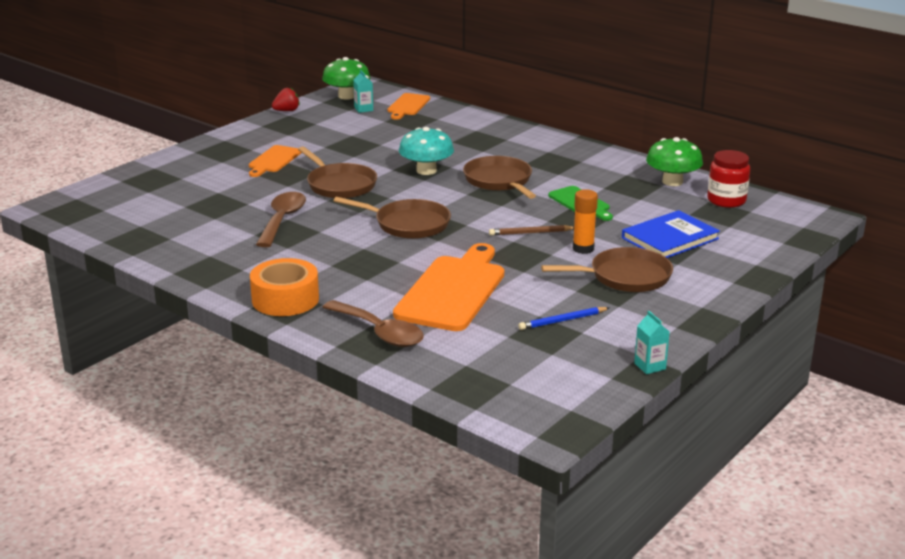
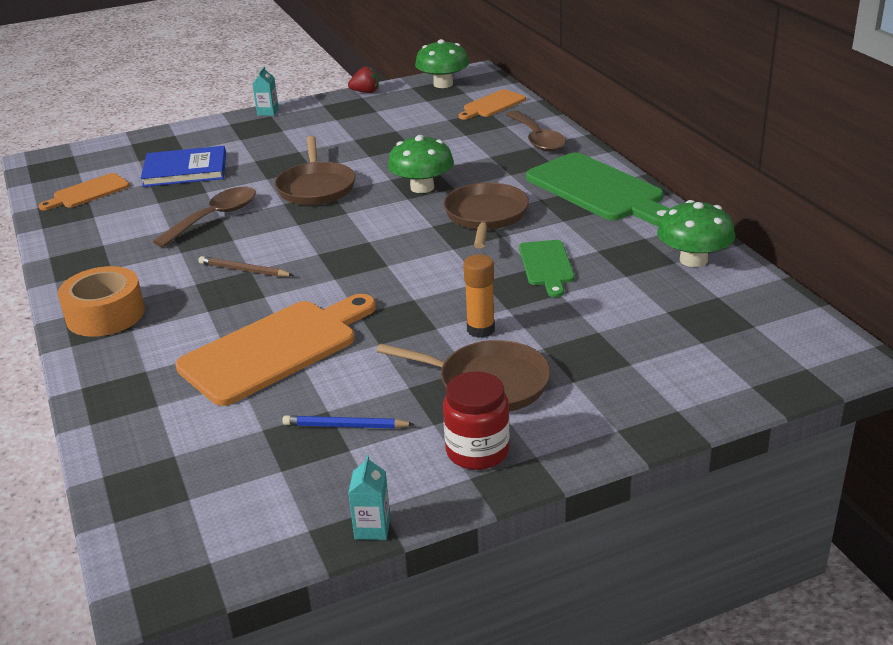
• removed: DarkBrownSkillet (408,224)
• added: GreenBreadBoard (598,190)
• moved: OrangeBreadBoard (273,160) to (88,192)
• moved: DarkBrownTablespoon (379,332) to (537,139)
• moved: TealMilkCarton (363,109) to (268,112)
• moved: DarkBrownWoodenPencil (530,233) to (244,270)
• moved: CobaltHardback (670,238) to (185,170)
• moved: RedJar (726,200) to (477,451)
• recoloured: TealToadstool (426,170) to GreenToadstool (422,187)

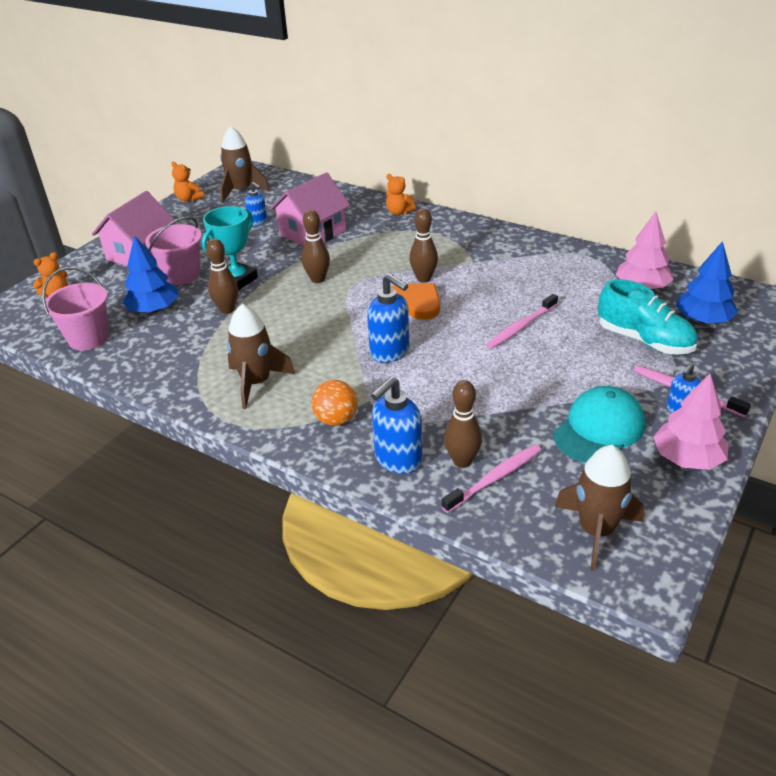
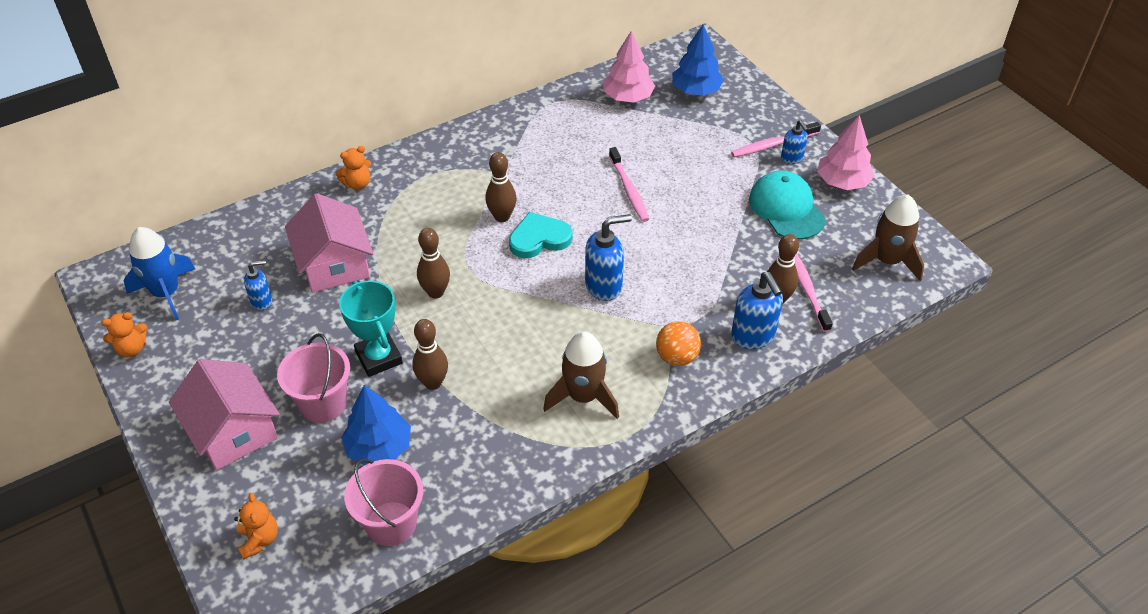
• removed: TealLaceUpShoe (644,340)
• recoloured: DarkBrownRocket (241,191) to CobaltRocket (166,293)
• recoloured: OrangeLoveHeart (416,303) to TealLoveHeart (539,239)

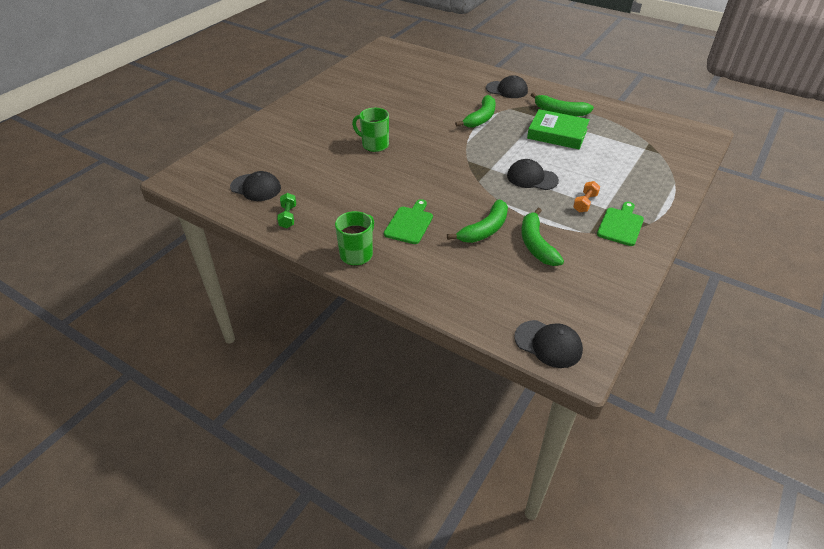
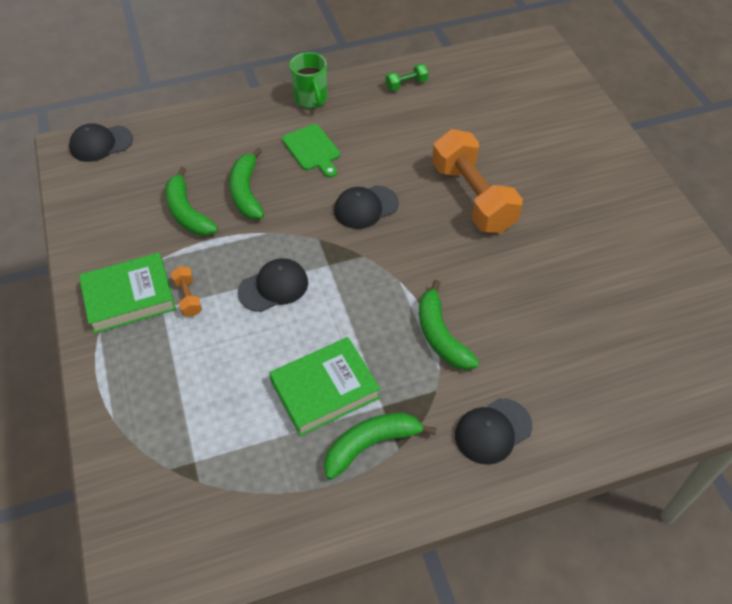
• moved: BlackBaseballCap (256,188) to (365,207)
• replaced: GreenMug (374,145) to OrangeDumbbell (472,197)
• replaced: GreenBreadBoard (621,225) to GreenHardback (129,297)
• turned: GreenDumbbell (288,217) = (406,84) 60 degrees counterclockwise
• turned: GreenBananaFruit (536,244) = (187,212) 150 degrees counterclockwise

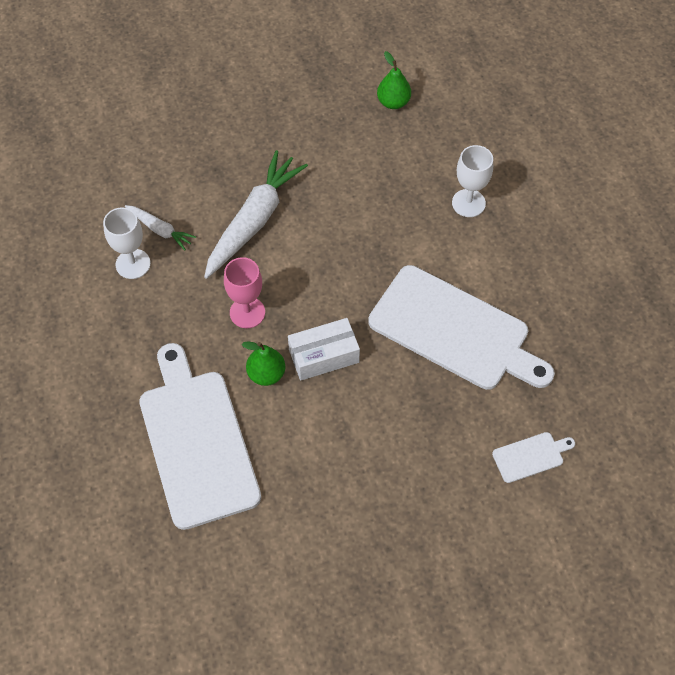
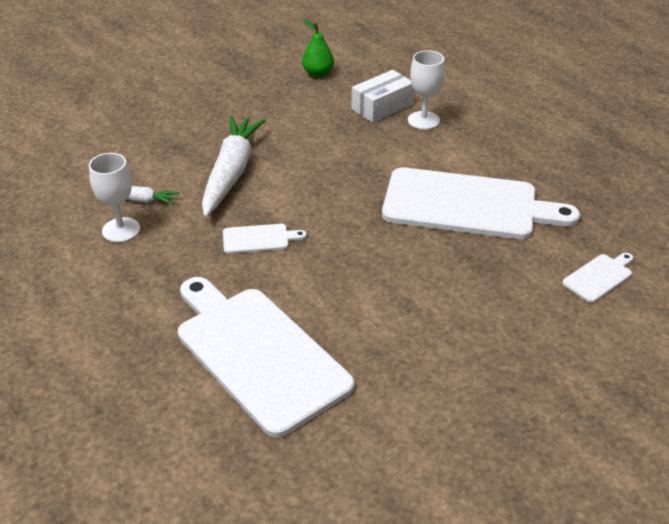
• removed: GreenToyPear (266,374)
• moved: SnowWhiteParcel (324,356) to (382,107)
• replaced: RosePinkGoblet (247,312) to SnowWhiteBreadBoard (259,239)

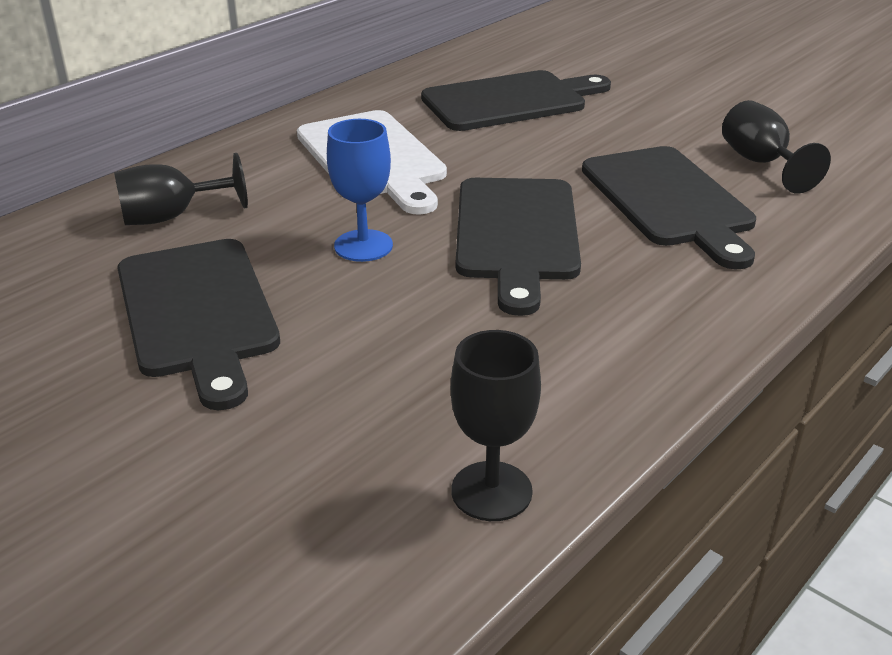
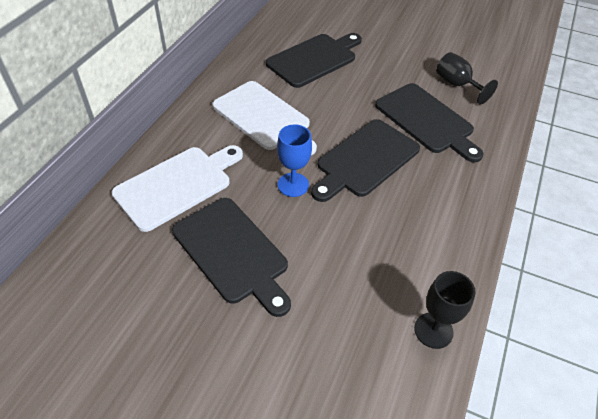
• replaced: BlackGoblet (171,217) to SnowWhiteBreadBoard (177,185)
• turned: BlackBreadBoard (516,234) = (365,160) 60 degrees clockwise

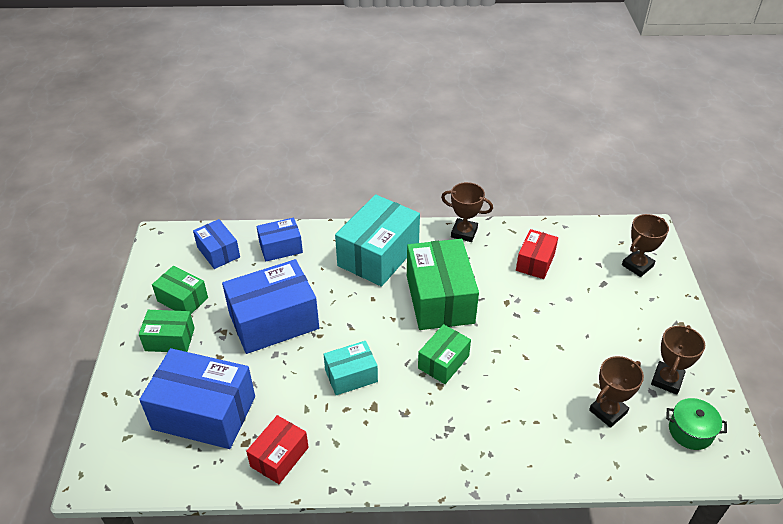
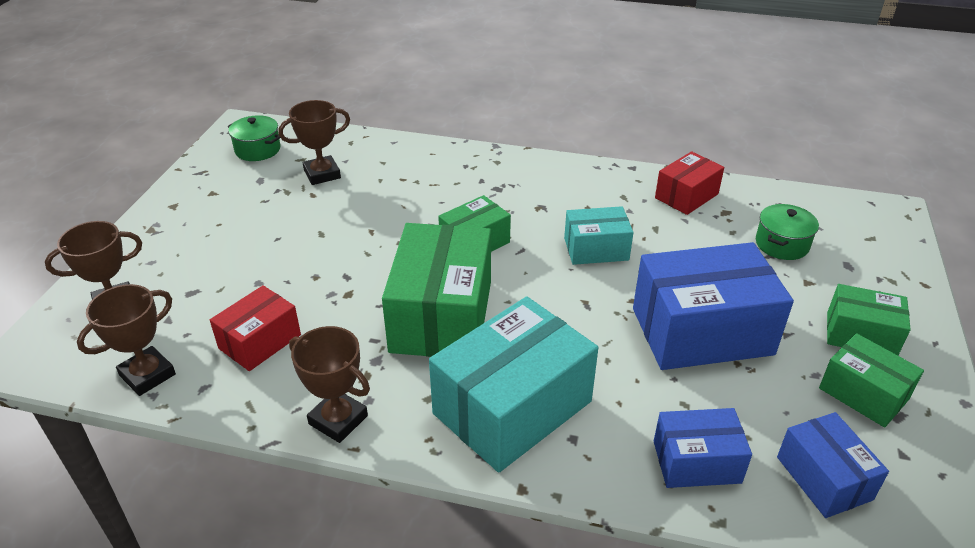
• moved: DarkBrownPrizeCup (667,380) to (147,375)
• replaced: CobaltParcel (204,413) to GreenPot (782,244)

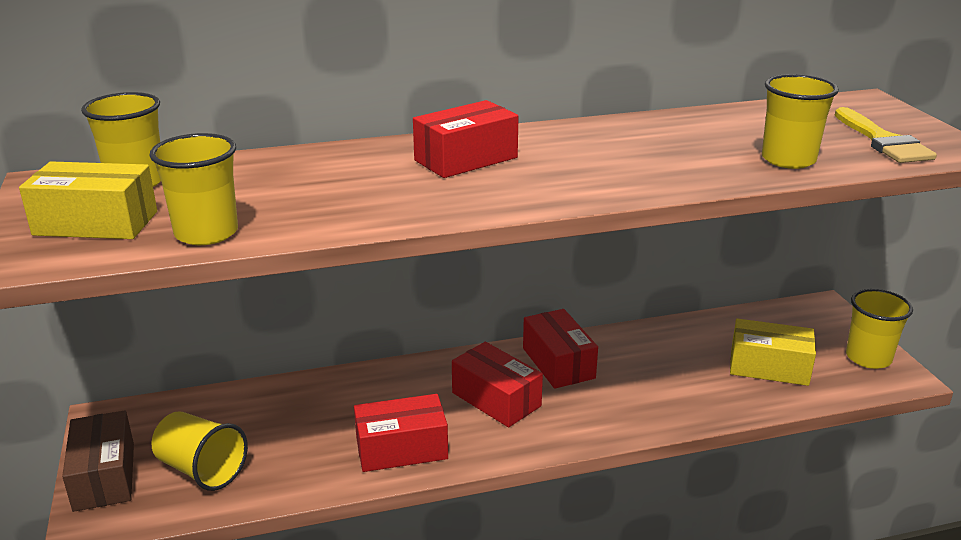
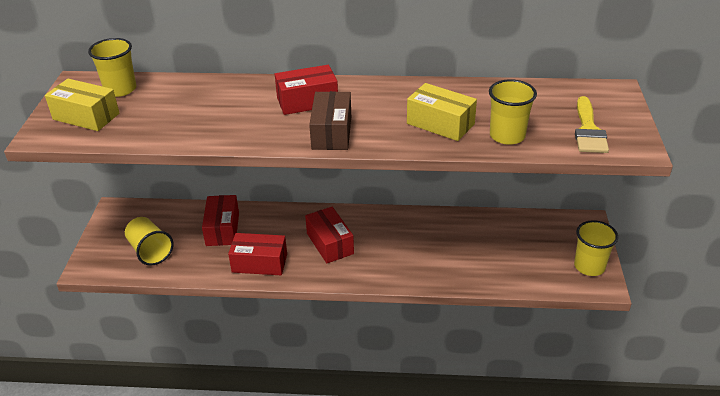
• removed: BrightYellowBeaker (206,233)
• moved: DarkBrownParcel (104,476) to (331,132)
• moved: RedParcel (558,363) to (222,229)
• moved: BrightYellowParcel (769,367) to (440,124)

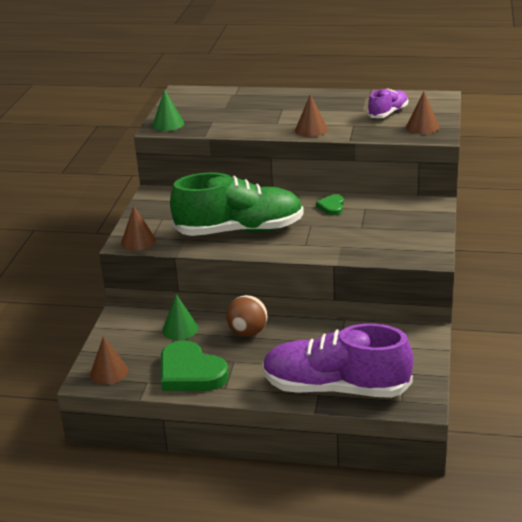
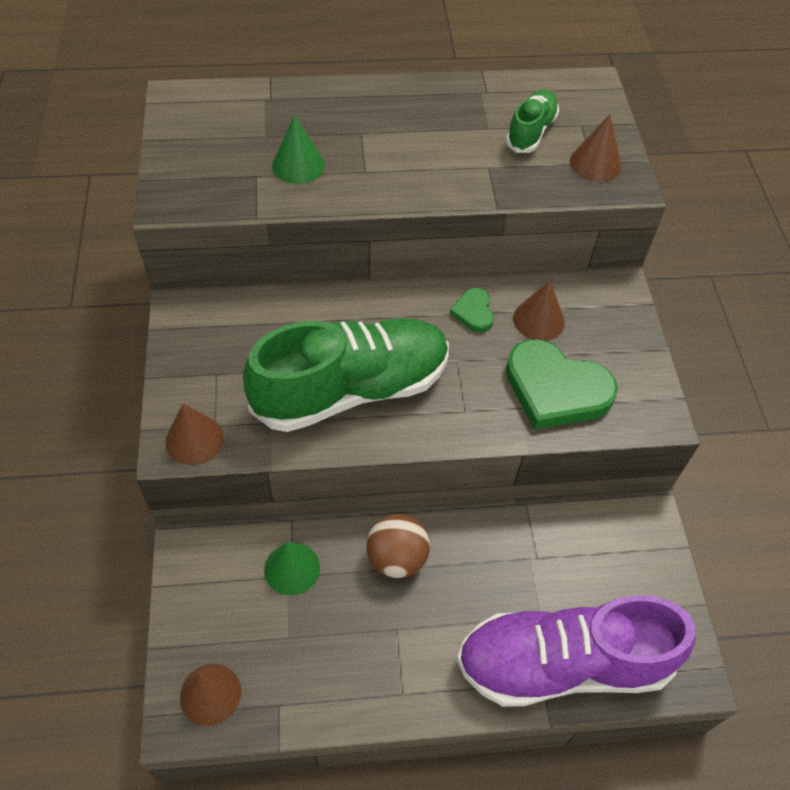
• moved: GreenSolidCone (168,124) to (298,165)
• moved: GreenLoveHeart (190,372) to (555,389)
• moved: DarkBrownSolidCone (311,130) to (538,320)
• recoloured: PurpleLaceUpShoe (388,113) to GreenLaceUpShoe (531,132)

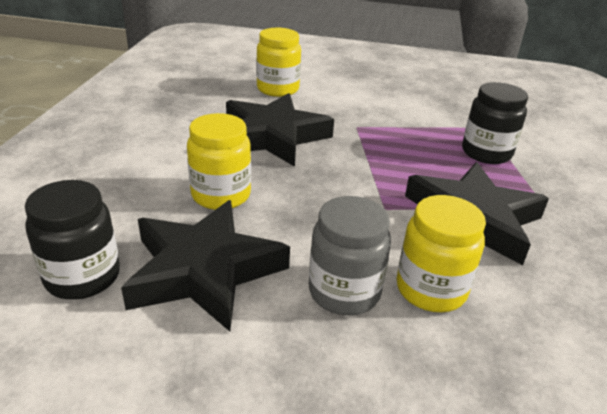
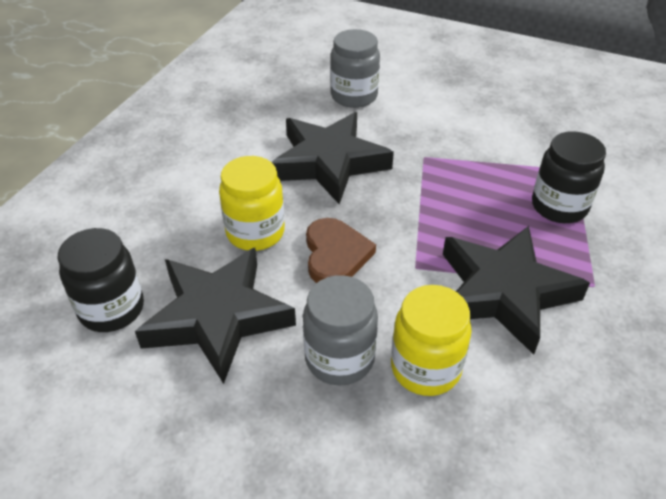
• added: DarkBrownLoveHeart (335,254)
• recoloured: BrightYellowJar (278,89) to GreyJar (354,96)

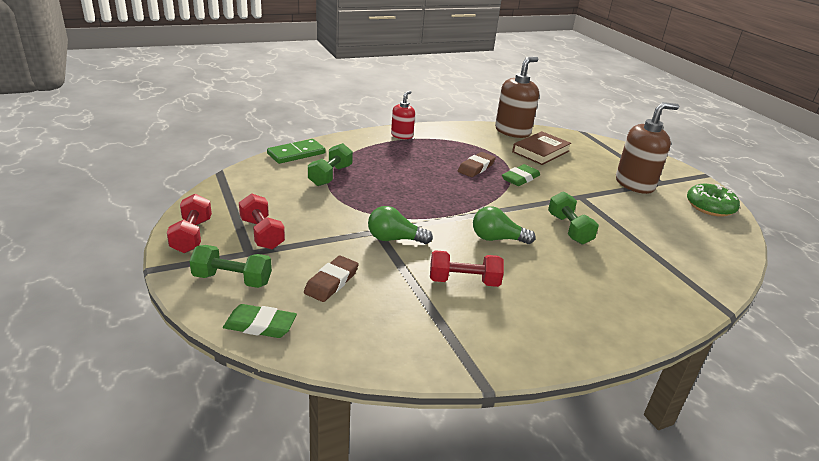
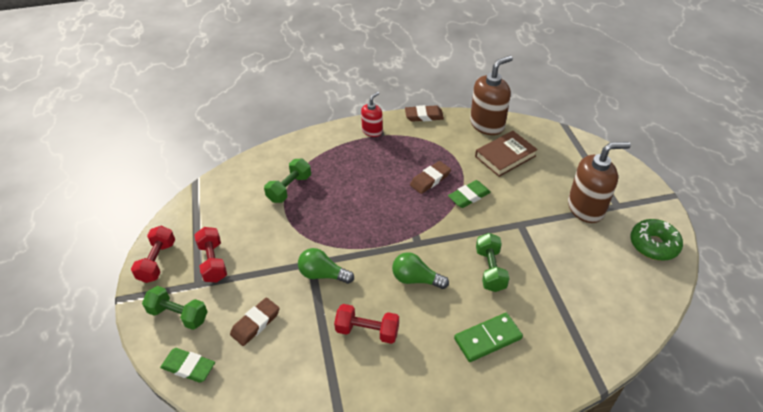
• added: DarkBrownPencilEraser (424,116)
• moved: GreenDomino (296,153) to (487,338)

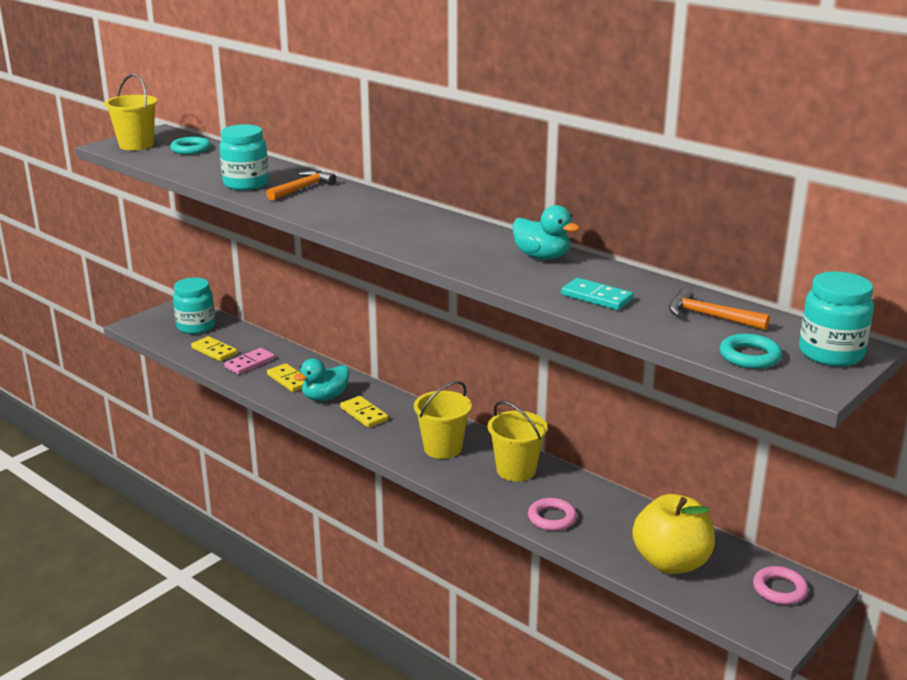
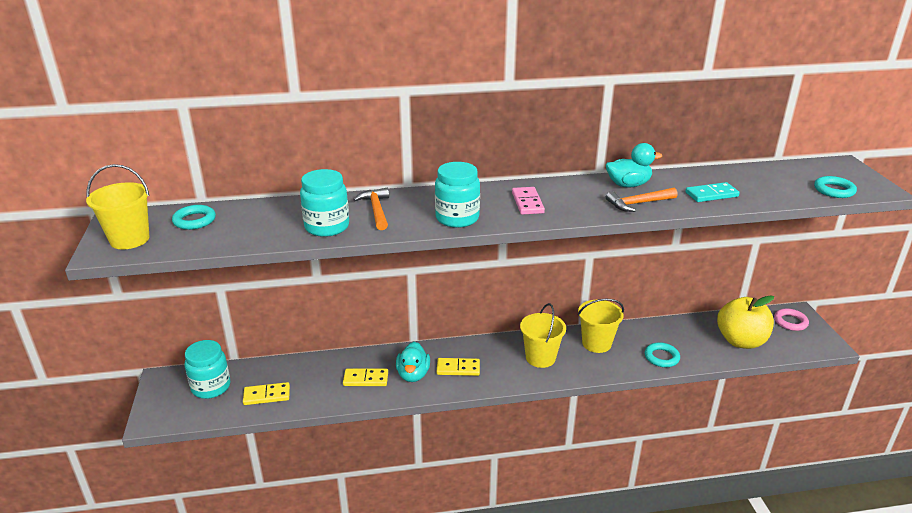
• moved: RosePinkDomino (250,363) to (527,203)
• moved: OrangeHammer (709,316) to (638,204)
• moved: TealJar (831,354) to (457,218)
• recoloured: RosePinkHoop (552,518) to TealHoop (661,357)

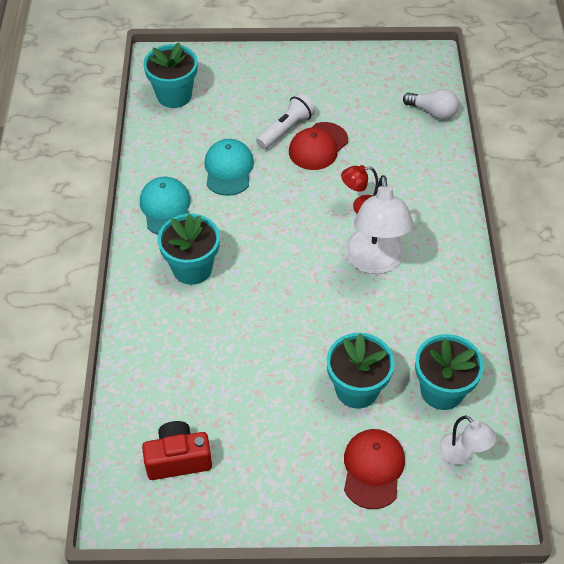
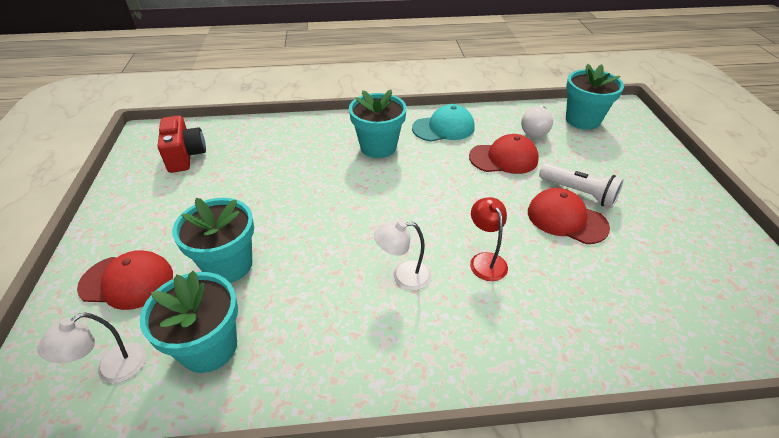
• moved: SnowWhiteBulb (432,112) to (535,130)
• recoloured: TealBaseballCap (228,169) to RedBaseballCap (503,158)
• resized: SnowWhiteDeskLamp (375,262) = (403,276) x0.53

